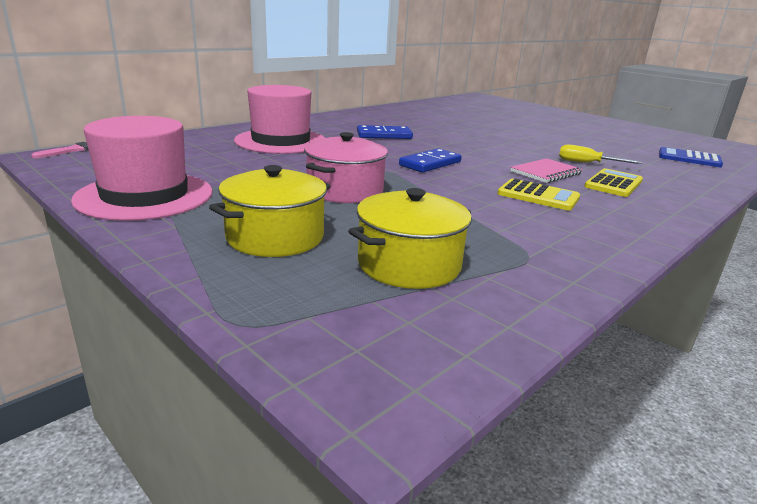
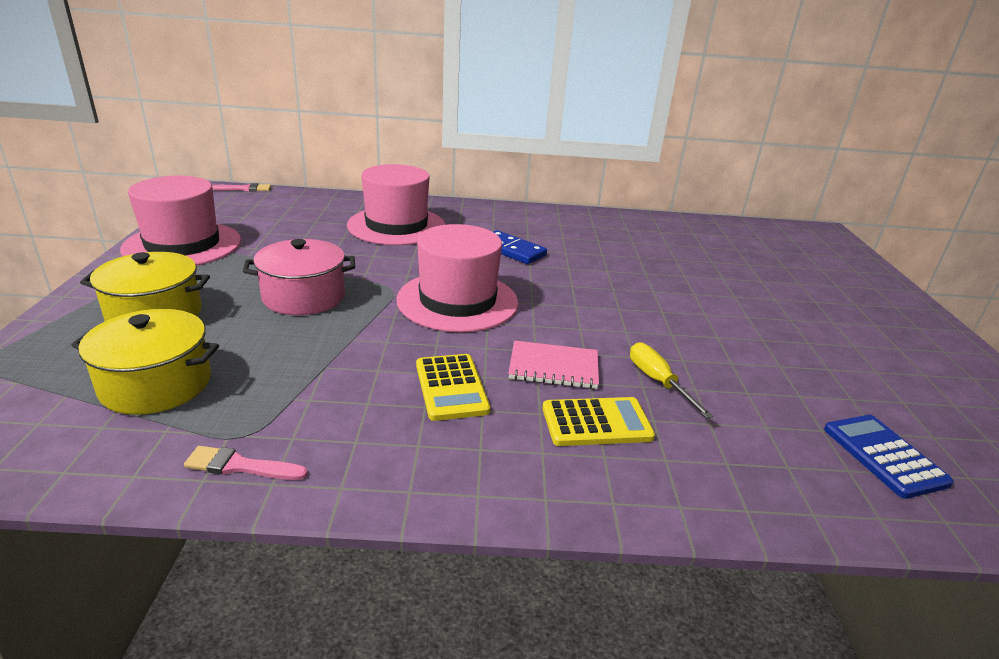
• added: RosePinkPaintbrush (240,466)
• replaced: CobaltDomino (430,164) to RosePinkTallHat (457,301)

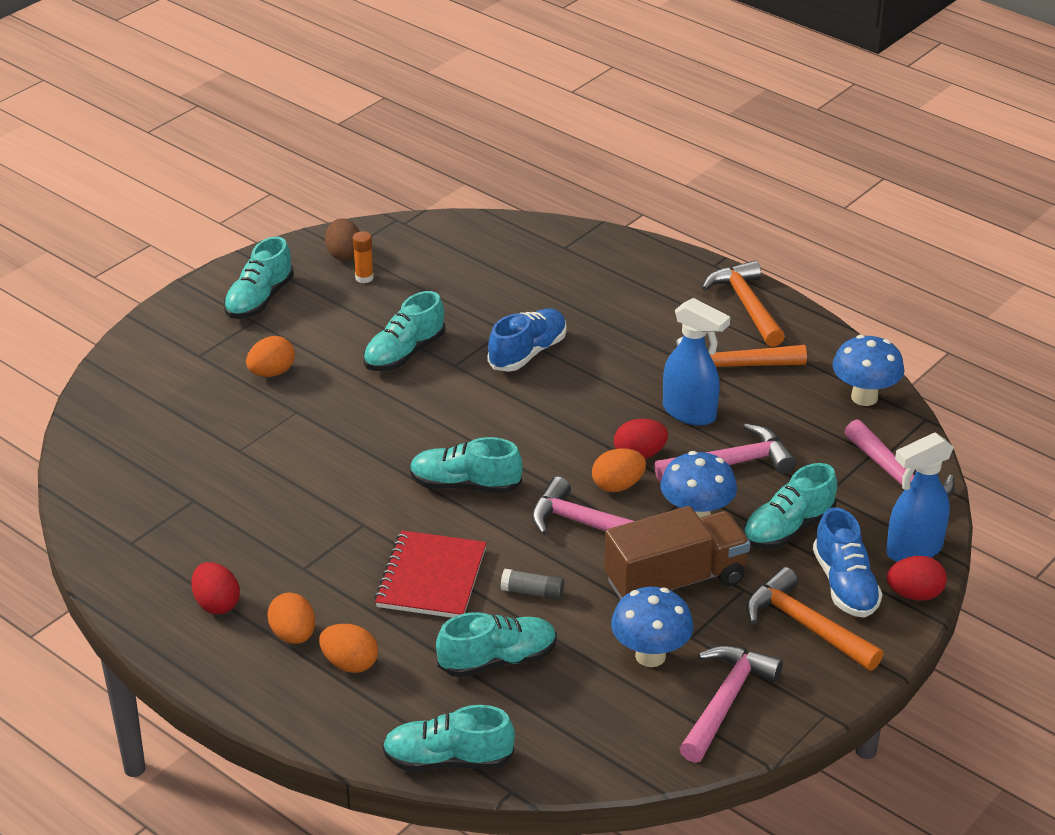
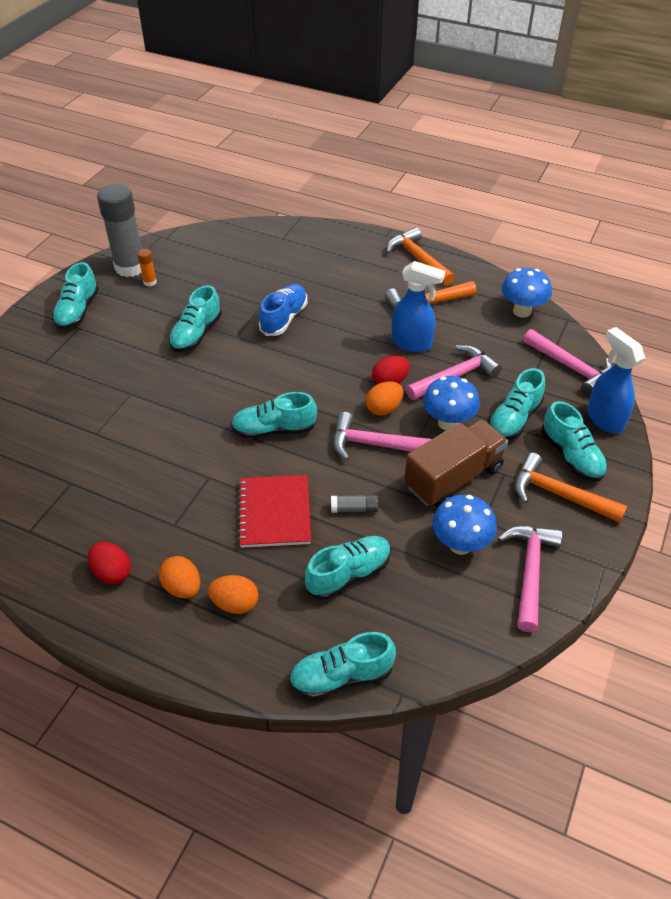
• removed: OrangeEgg (272,373)
• removed: RedEgg (914,594)
• replaced: DarkBrownEgg (344,254) to GreyGlue (130,267)
• recoloured: CobaltLaceUpShoe (845,585) to TealLaceUpShoe (571,456)
• turned: CobaltSprayCleaner (913,550) = (604,419) 105 degrees clockwise

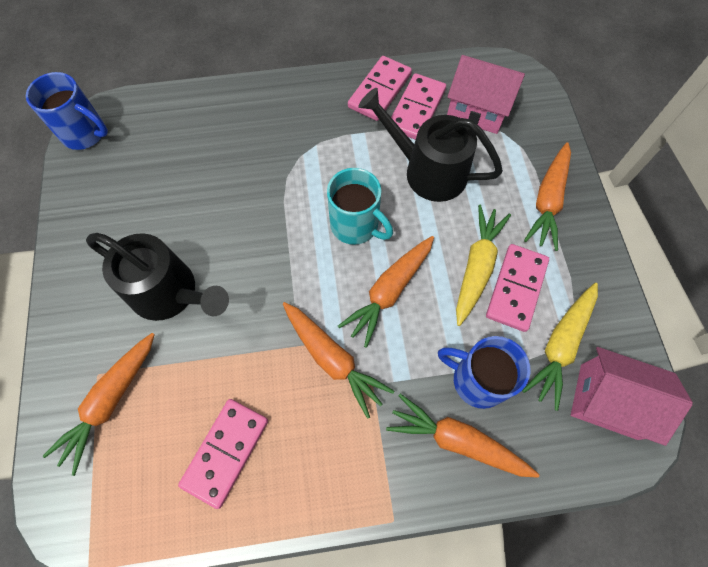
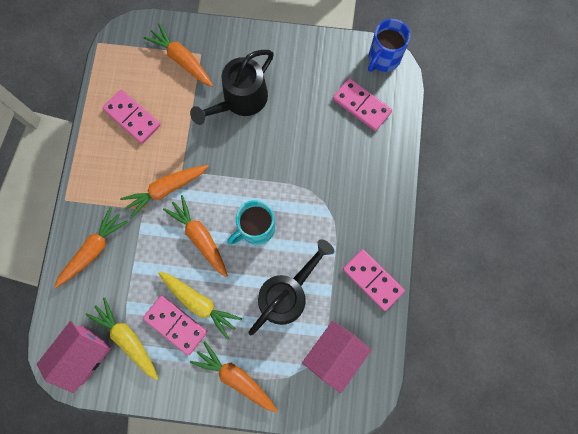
• removed: CobaltMug (477,380)
• moved: RosePinkDomino (416,109) to (361,105)

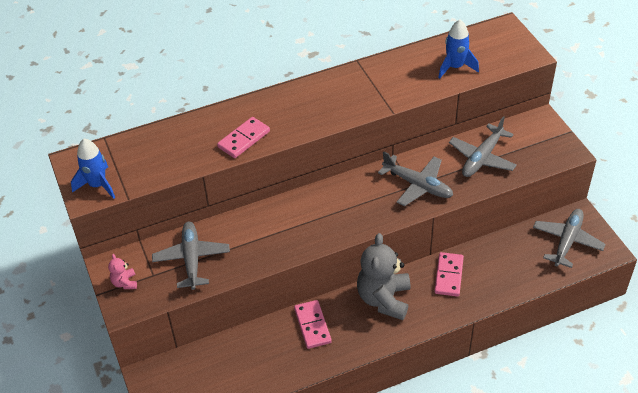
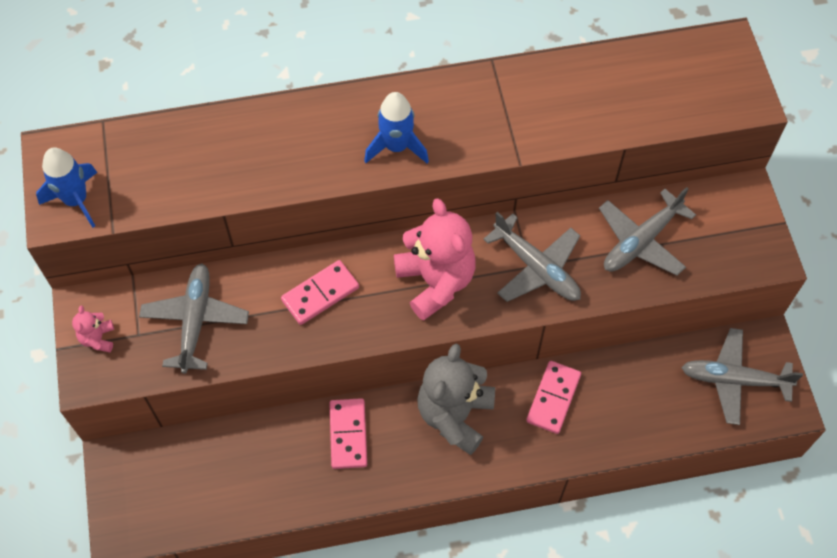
• added: RosePinkTeddyBear (435,282)
• moved: RosePinkDomino (244,139) to (320,294)
• moved: CobaltRocket (455,67) to (396,147)
• turned: GreyPlane (567,241) = (734,380) 120 degrees counterclockwise

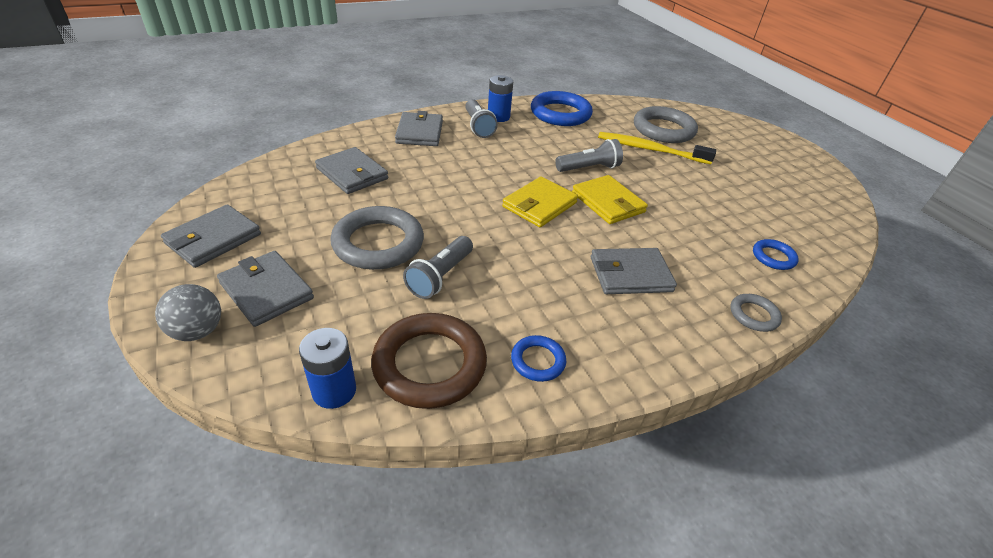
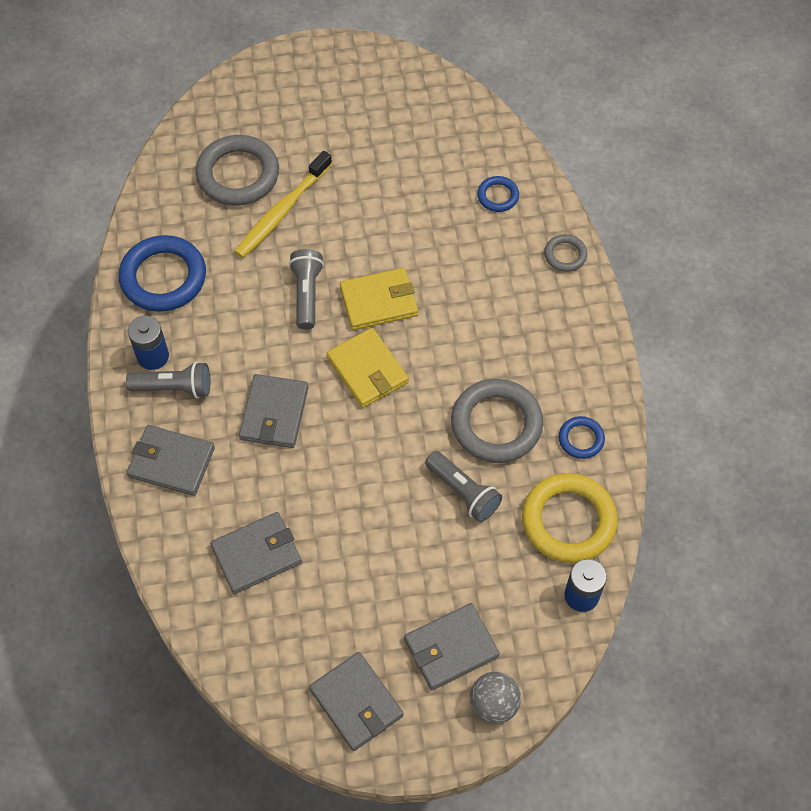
• moved: GreyHoop (378,243) to (496,424)
• moved: GreyWallet (630,274) to (274,413)
• recoloured: DarkBrownHoop (429,364) to BrightYellowHoop (568,521)

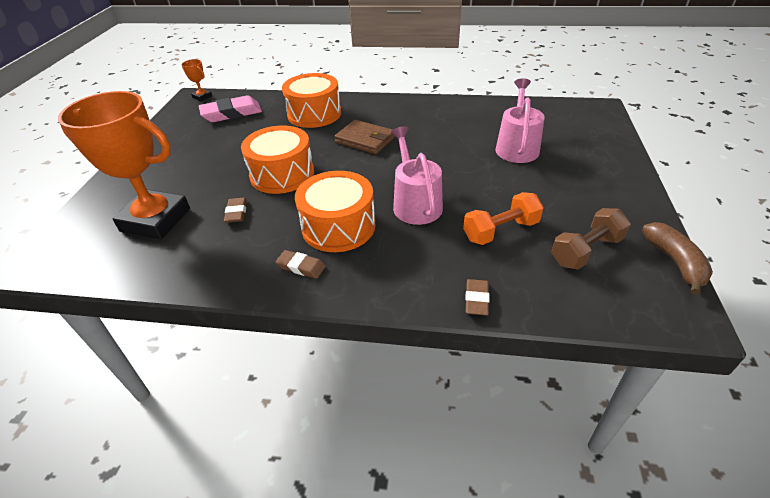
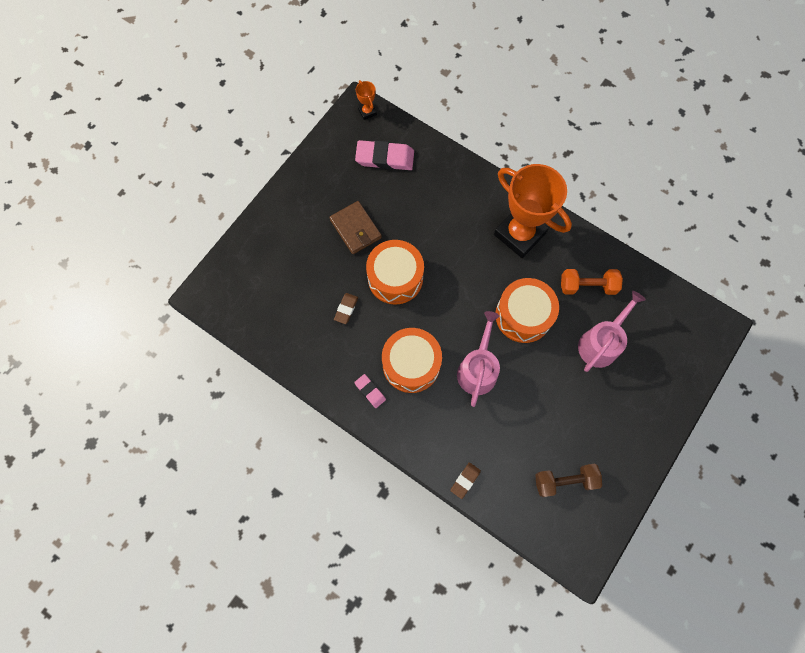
• removed: DarkBrownBananaFruit (674,262)
• moved: OrangePrizeCup (155,220) to (519,234)
• moved: OrangeToyDrum (314,114) to (523,315)
• moved: DarkBrownWallet (365,140) to (355,229)
• moved: OrangeDumbbell (501,231) to (587,286)
• recoloured: DarkBrownPencilEraser (301,267) to RosePinkPencilEraser (370,391)

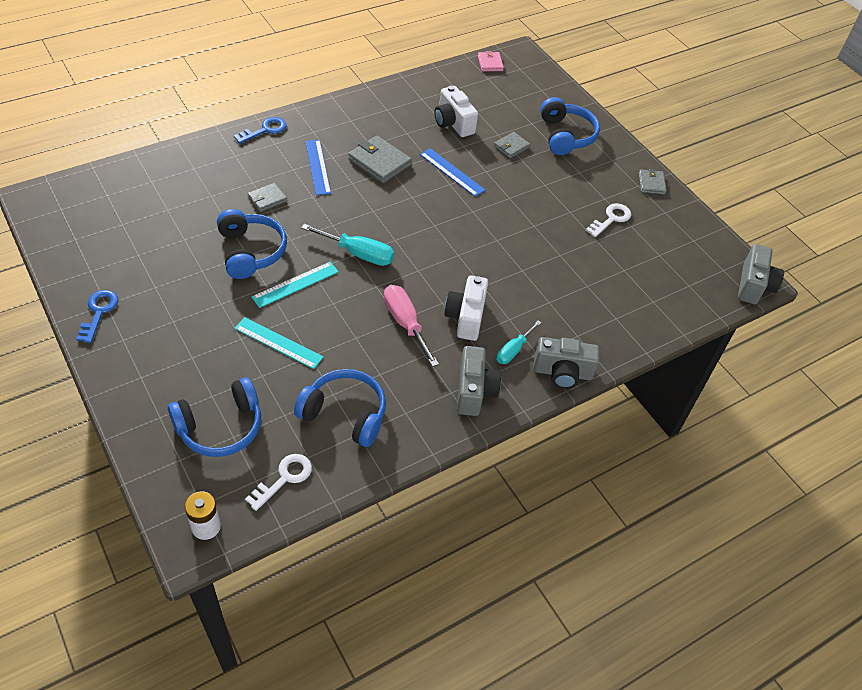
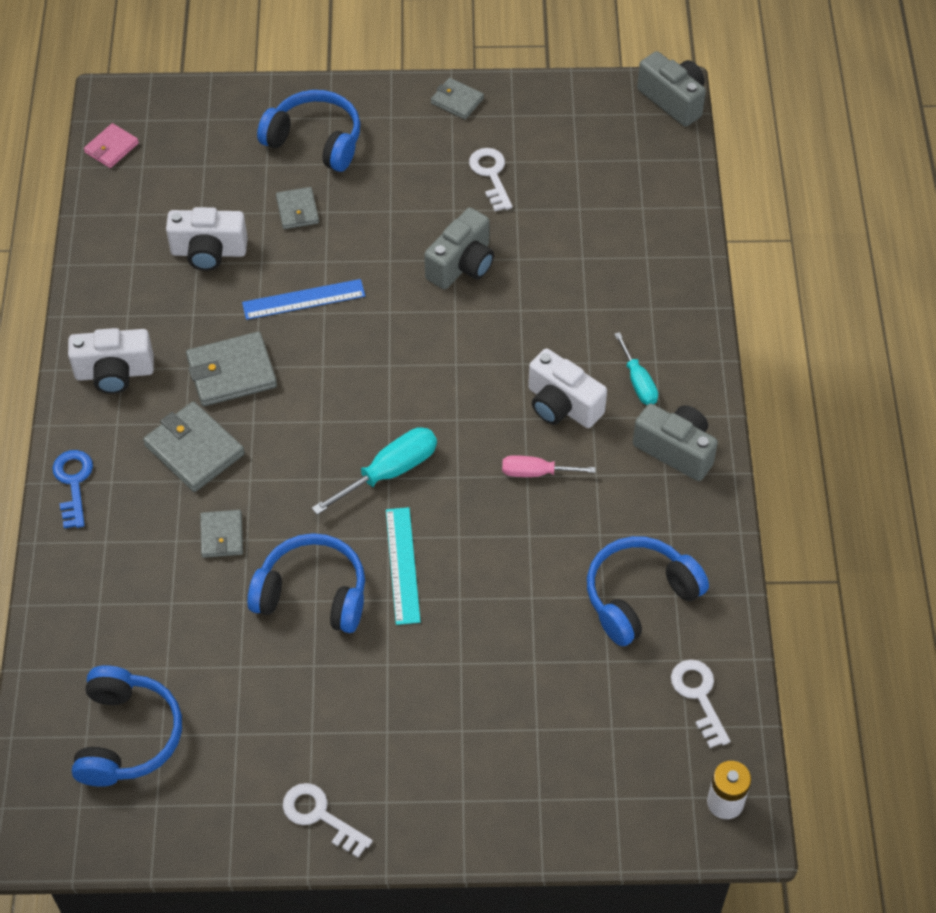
• removed: TealRuler (278,342)
• added: SnowWhiteCamera (114,373)
• moved: CobaltOverEarHeadphones (220,427) to (127,736)
• moved: GreyCamera (562,373) to (462,265)
• replaced: CobaltRuler (317,167) to GreyWallet (194,449)
• recoloured: CobaltDoorKey (99,312) to SnowWhiteDoorKey (320,816)
• turned: RosePinkWallet (490,63) = (111,148) 75 degrees counterclockwise
• resized: RosePinkFlatScrewdriver (405,323) = (536,472) x0.64

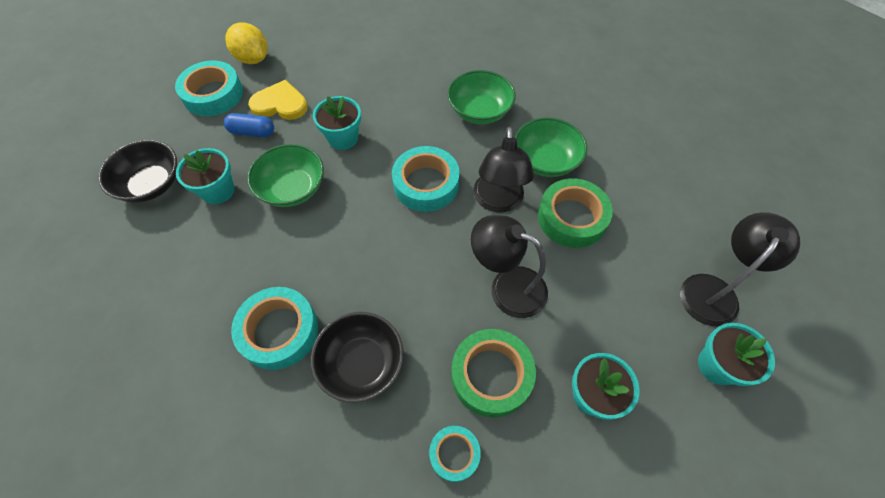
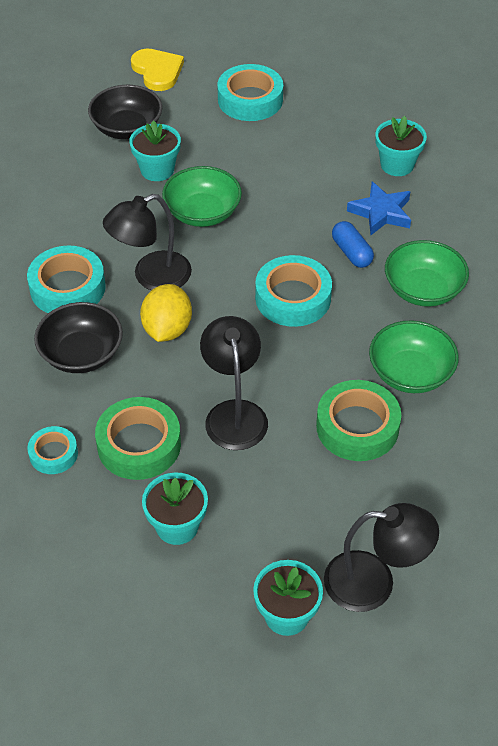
• added: CobaltFivePointedStar (381,212)
• moved: CobaltCapsule (252,132) to (351,252)
• moved: BrightYellowLemon (253,59) to (167,329)
• moved: BrightYellowLoveHeart (280,104) to (157,71)
• moved: TealPlantPot (343,138) to (397,165)
• moved: BlackDeskLamp (498,201) to (151,276)

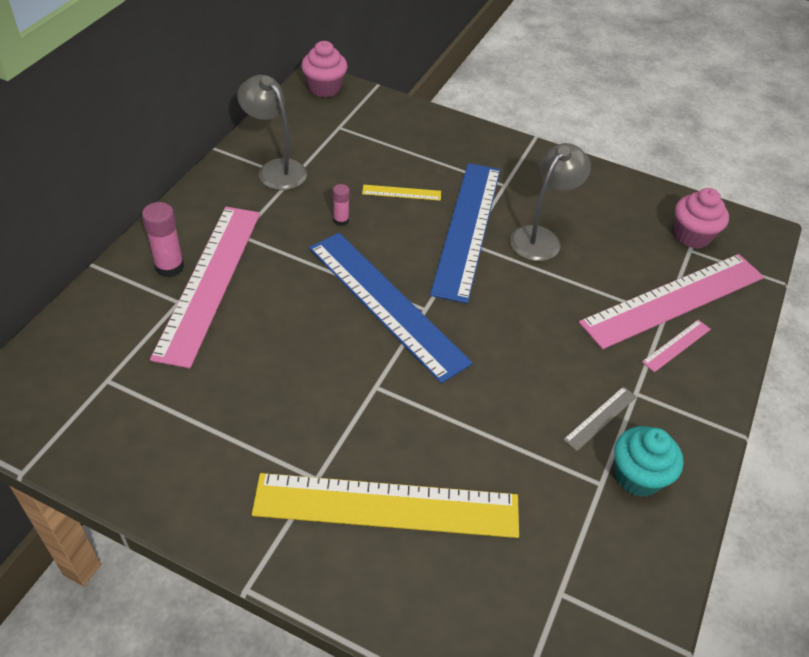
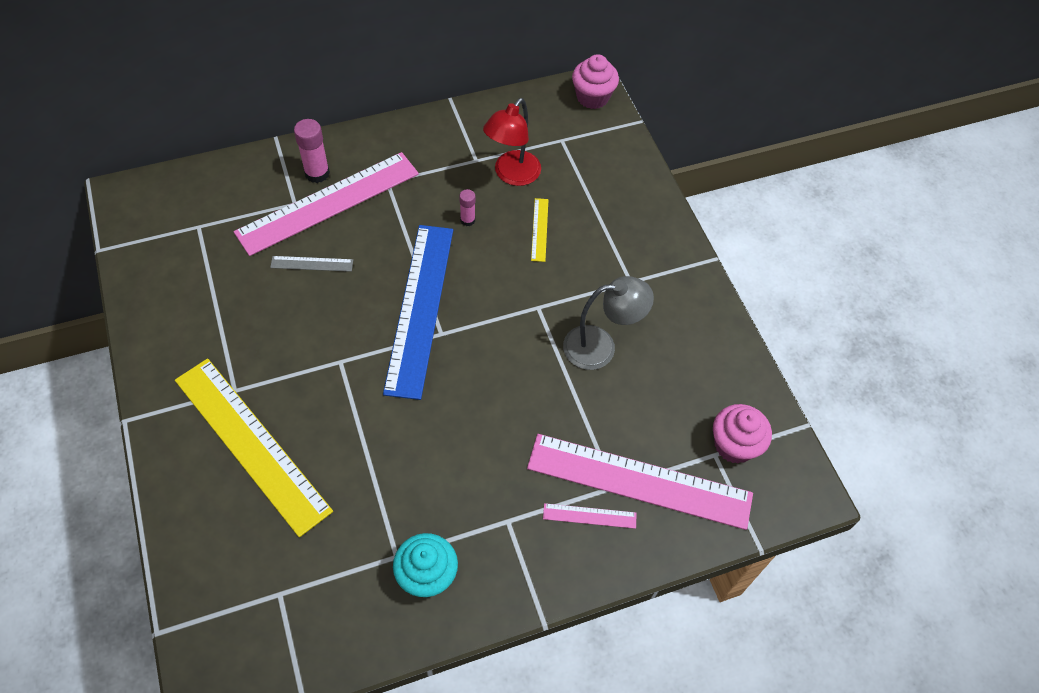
• removed: GreyDeskLamp (276,169)
• removed: CobaltRuler (467,229)
• added: RedDeskLamp (512,175)
• moved: GreyRuler (600,418) to (312,264)
• turned: BrightYellowRuler (401,192) = (540,229) 45 degrees clockwise

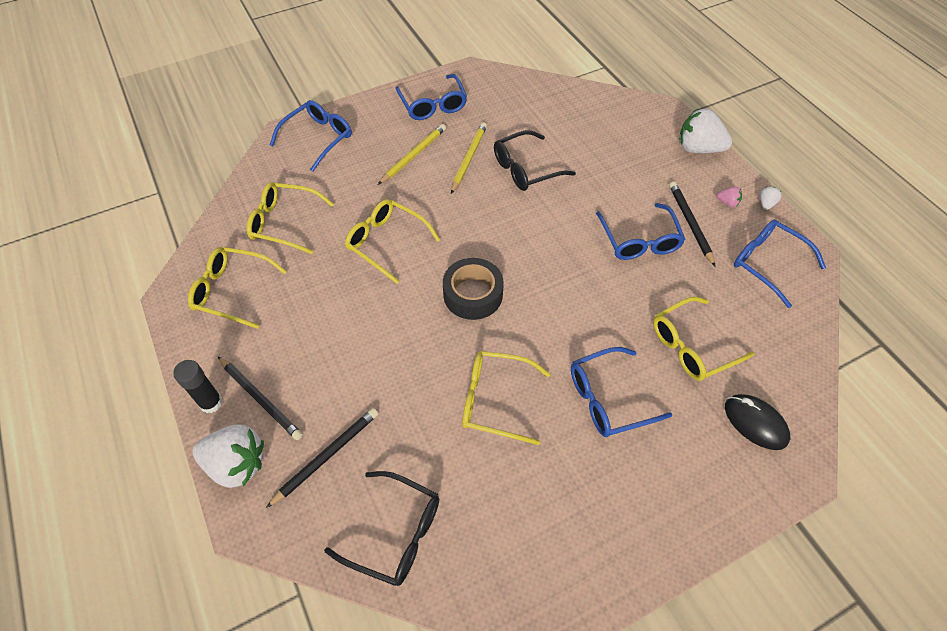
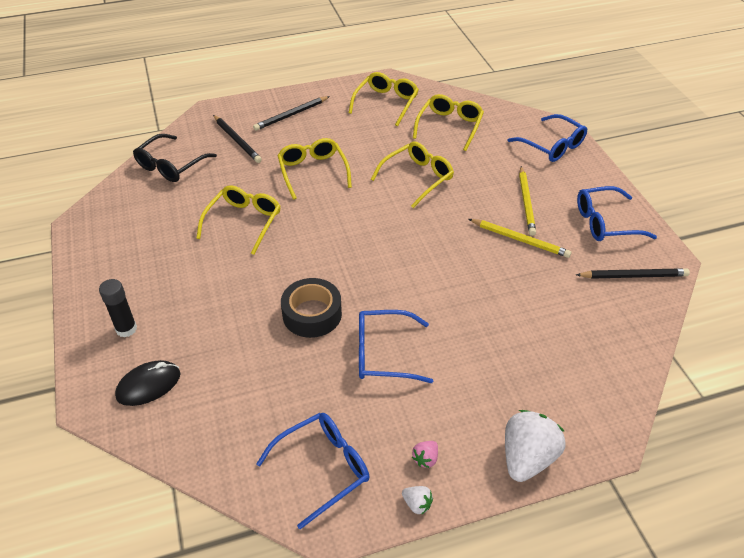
• removed: SnowWhiteBerry (236,464)
• removed: BlackGlasses (526,169)
• removed: CobaltGlasses (608,399)
• moved: BlackGlue (211,403) to (126,329)
• moved: BlackStickyTape (473,294) to (312,314)
• moved: BrightYellowGlasses (692,346) to (313,172)
• moved: BlackWoodenPencil (690,224) to (633,276)
• turned: BrightYellowWoodenPencil (413,155) = (526,202) 45 degrees clockwise

